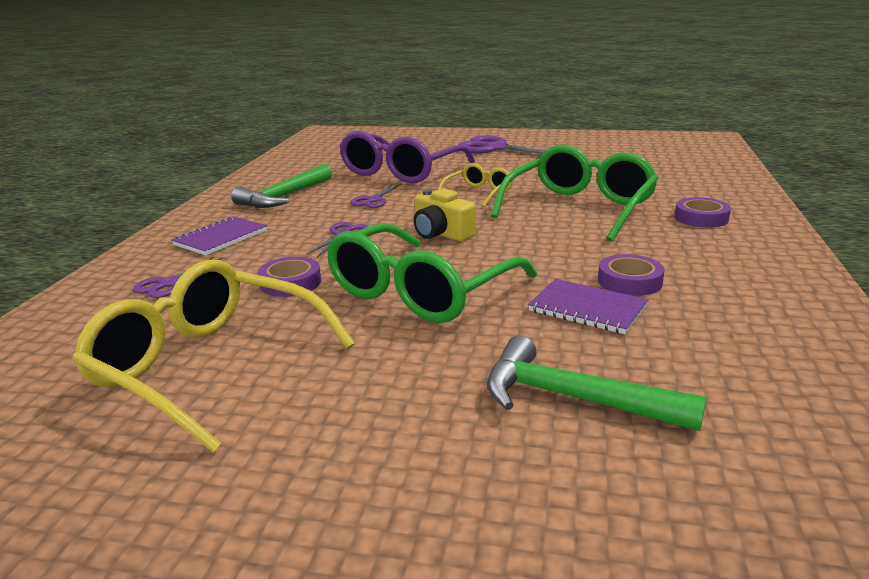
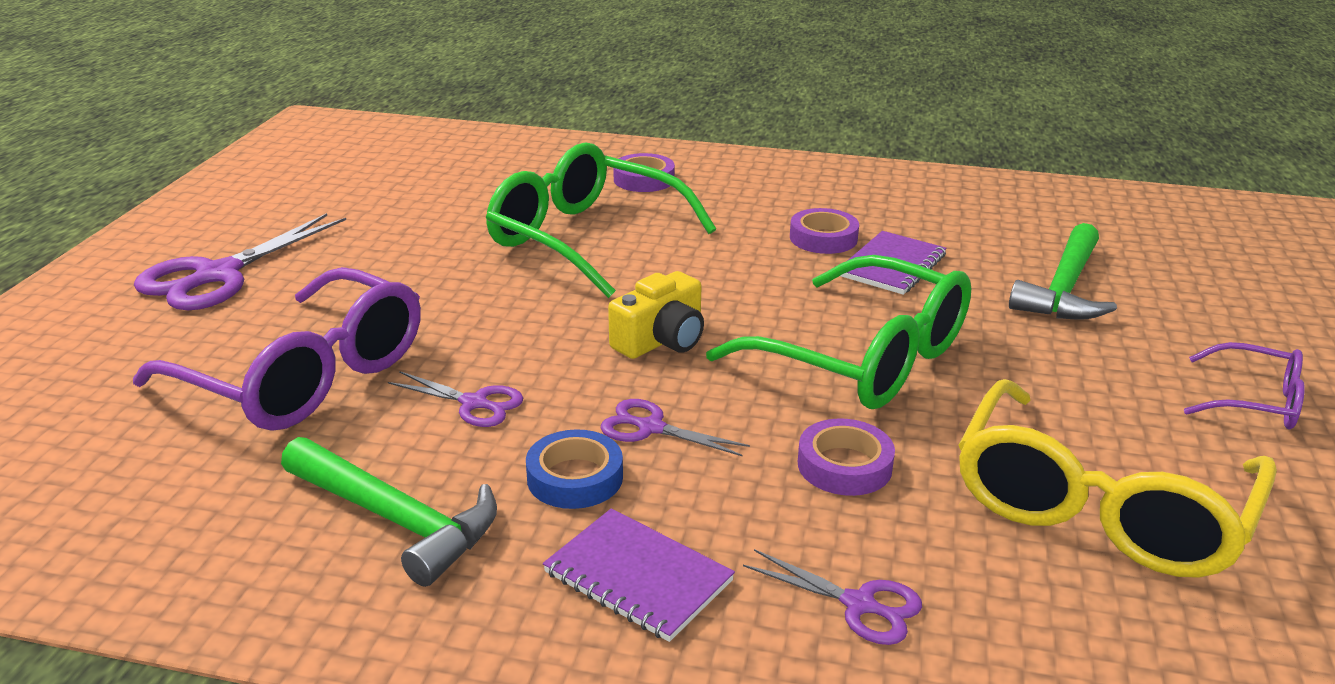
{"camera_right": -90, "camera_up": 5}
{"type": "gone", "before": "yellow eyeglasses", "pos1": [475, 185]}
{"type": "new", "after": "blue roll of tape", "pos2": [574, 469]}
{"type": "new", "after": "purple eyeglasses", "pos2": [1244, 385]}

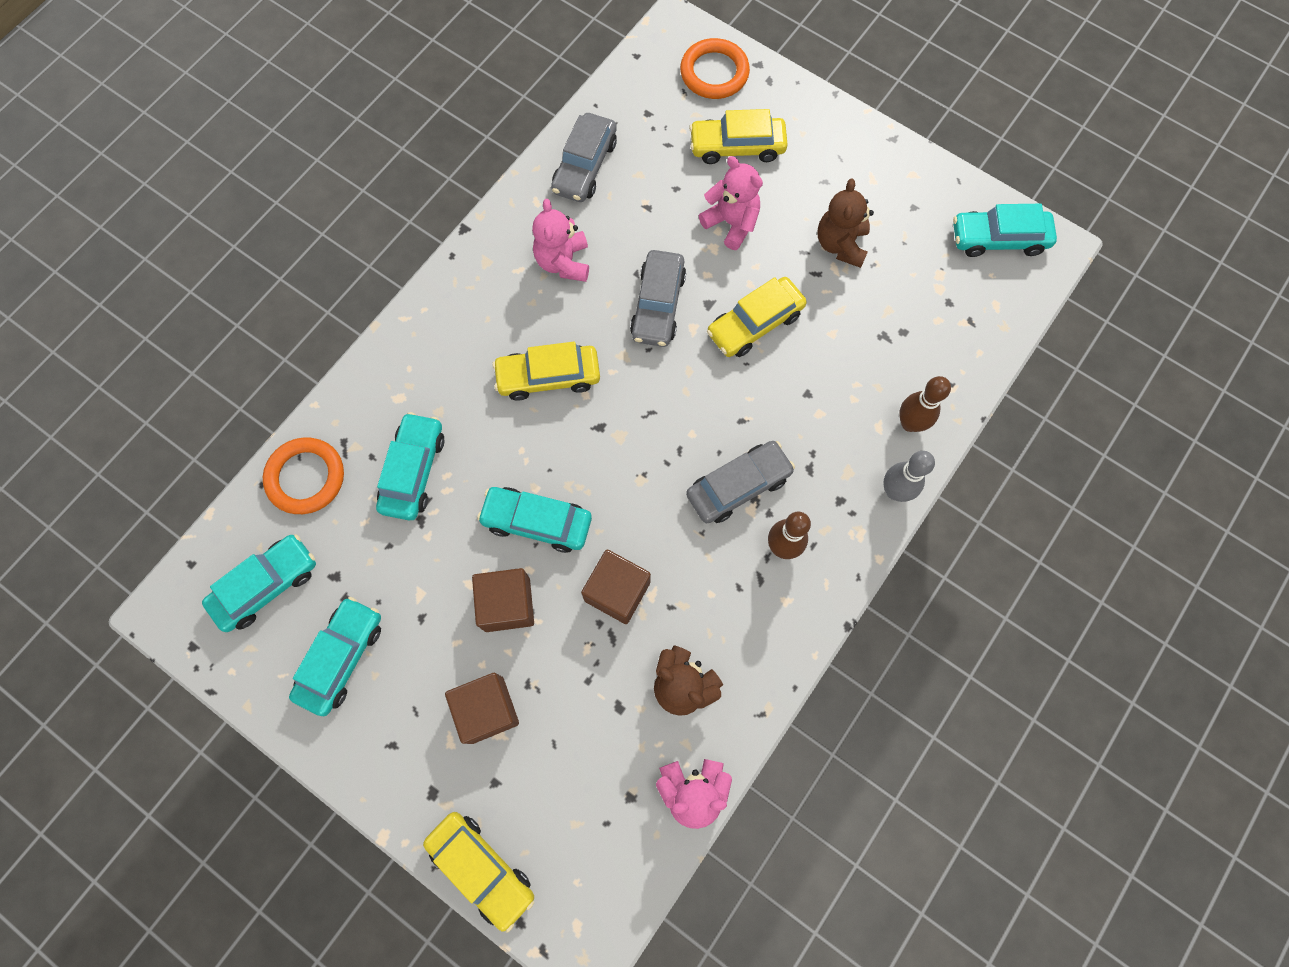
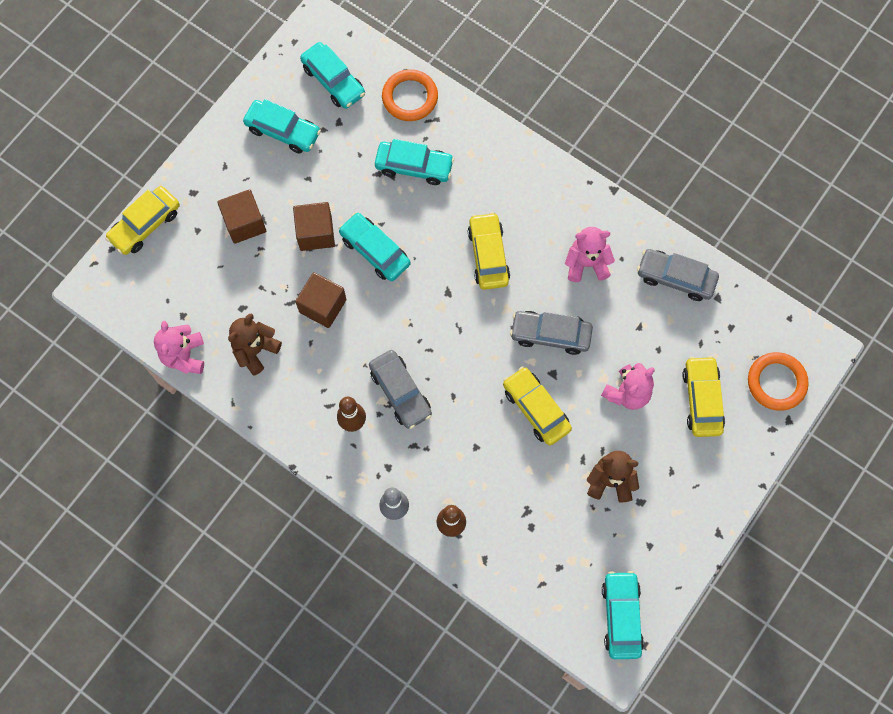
{"camera_right": 90, "camera_up": 0}
{"type": "rotated", "before": "aqua automobile", "pos1": [534, 520], "pos2": [374, 247], "turn": -60}

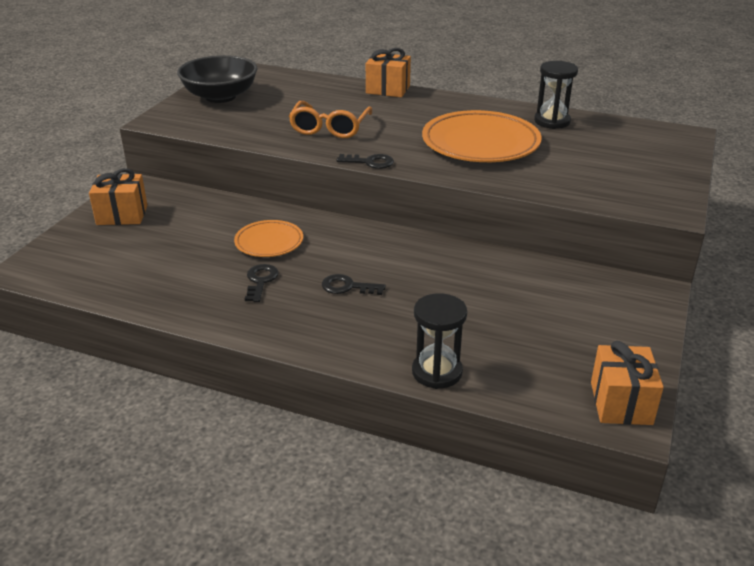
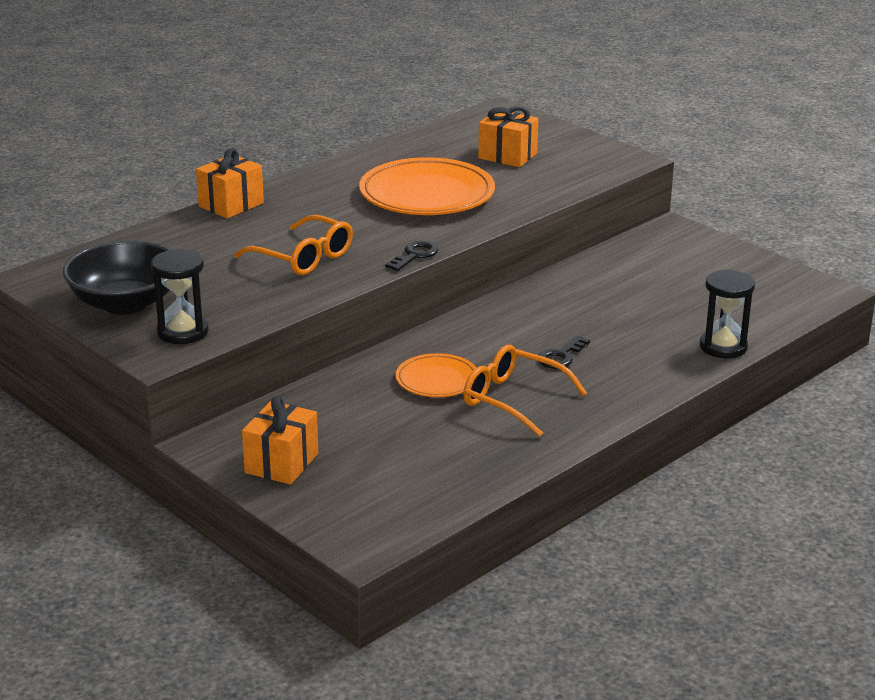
{"camera_right": -65, "camera_up": -5}
{"type": "shifted", "before": "black hourglass", "pos1": [556, 95], "pos2": [180, 296]}
{"type": "shifted", "before": "orange-coloured gift", "pos1": [627, 383], "pos2": [508, 137]}
{"type": "swapped", "before": "black key", "after": "orange-coloured eyeglasses", "pos1": [262, 283], "pos2": [525, 391]}

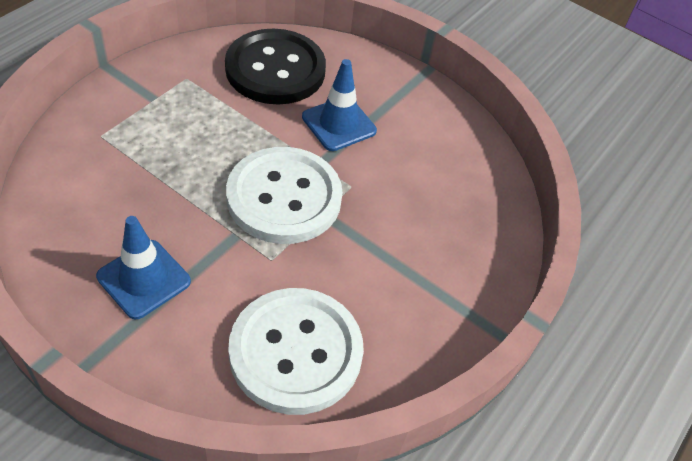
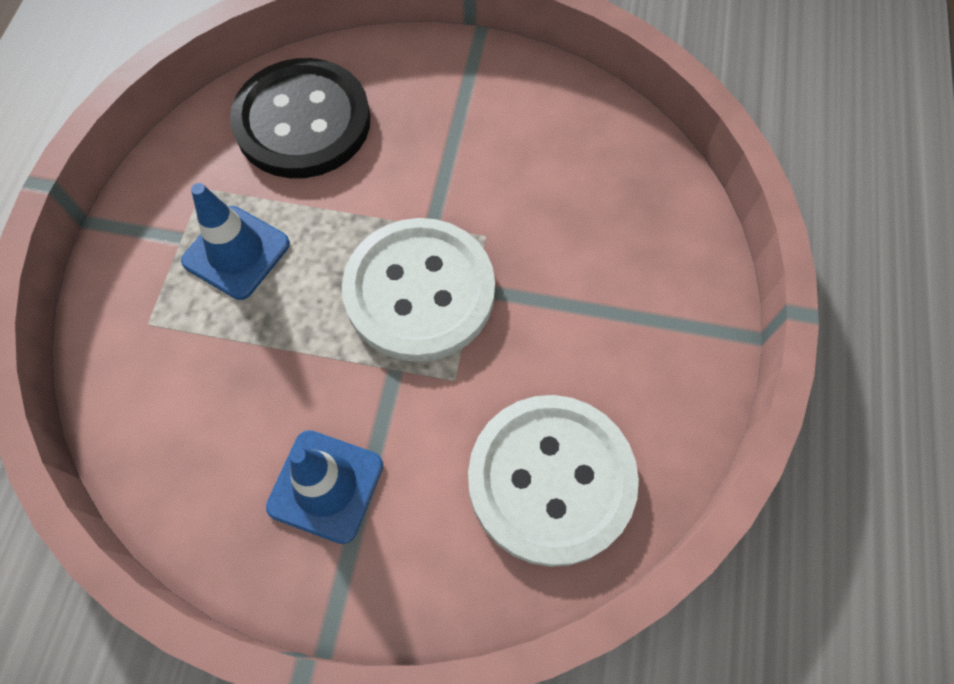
{"camera_right": -20, "camera_up": 15}
{"type": "shifted", "before": "blue road cone", "pos1": [339, 105], "pos2": [235, 241]}

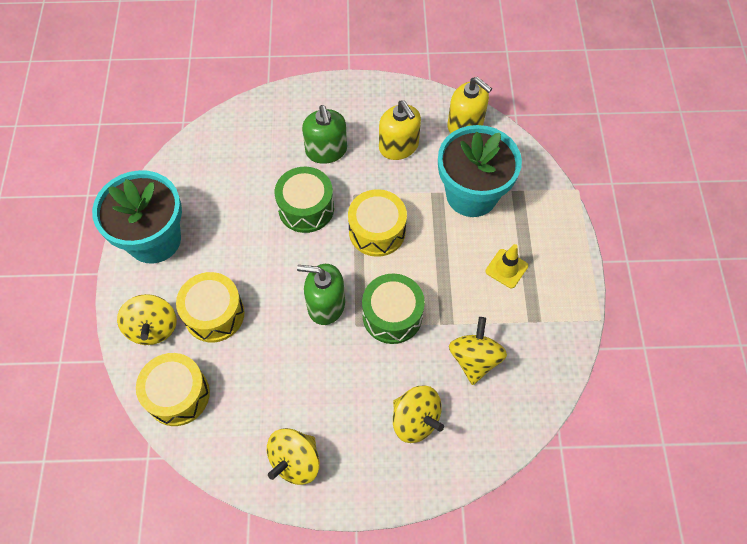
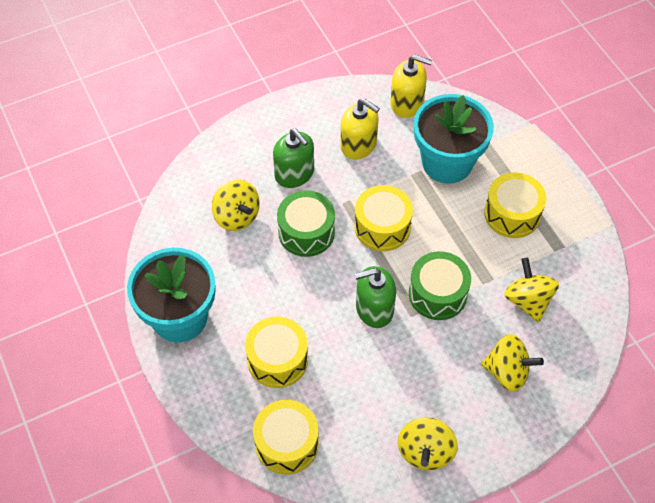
{"camera_right": -25, "camera_up": -5}
{"type": "shifted", "before": "yellow toy top", "pos1": [147, 319], "pos2": [236, 205]}
{"type": "swapped", "before": "yellow road cone", "after": "yellow drum", "pos1": [506, 266], "pos2": [515, 205]}

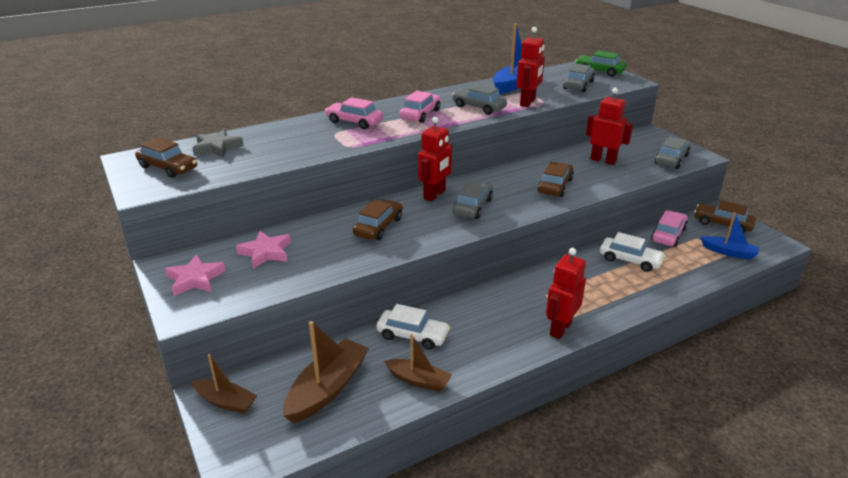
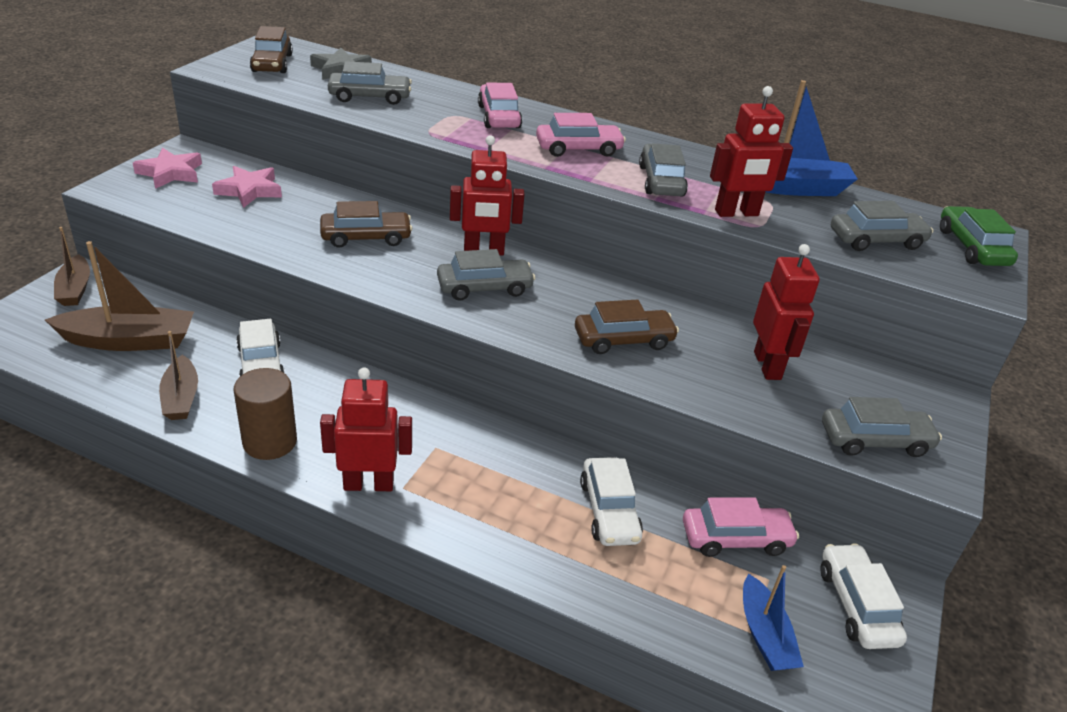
{"camera_right": 50, "camera_up": 5}
{"type": "new", "after": "russet solid cylinder", "pos2": [265, 414]}
{"type": "new", "after": "gray automobile", "pos2": [370, 83]}
{"type": "repainted", "before": "russet automobile", "after": "snow-white automobile", "pos1": [725, 216], "pos2": [863, 596]}

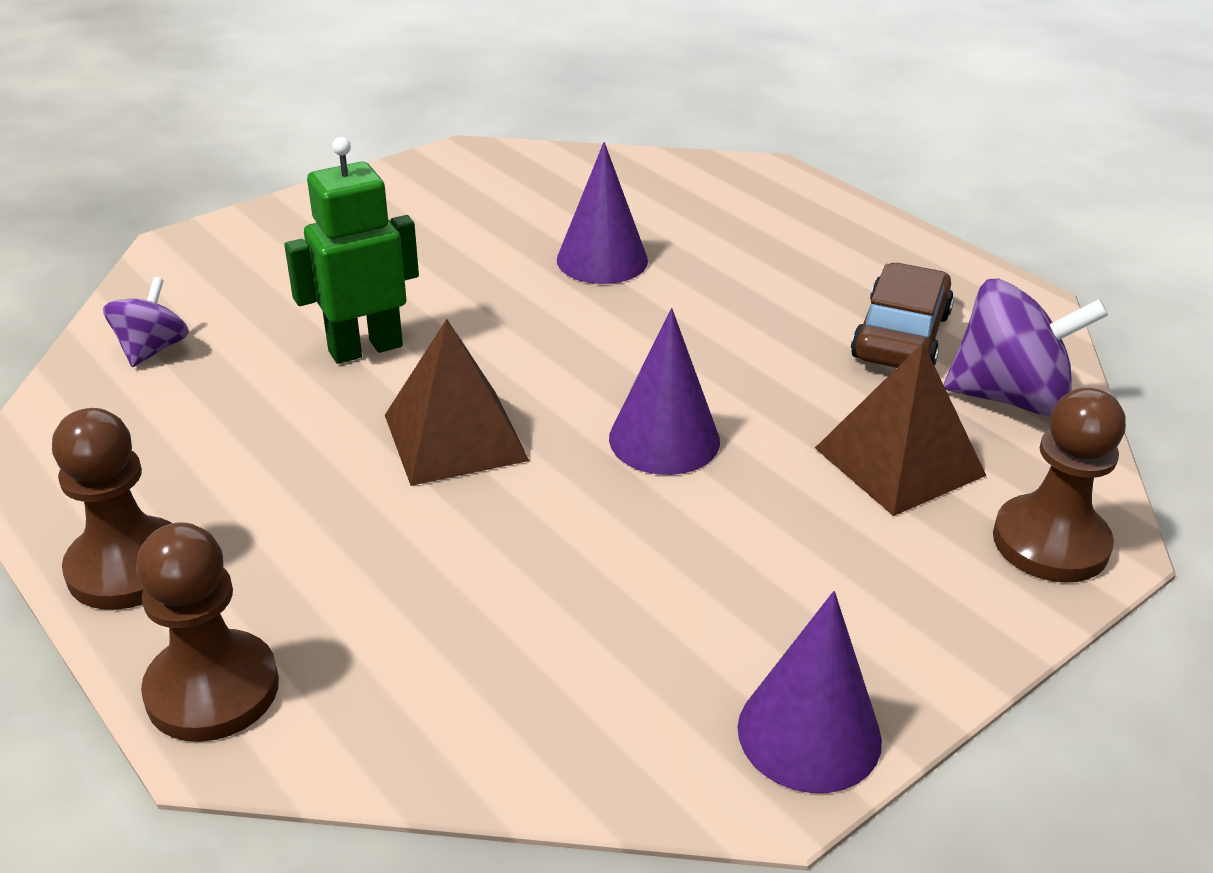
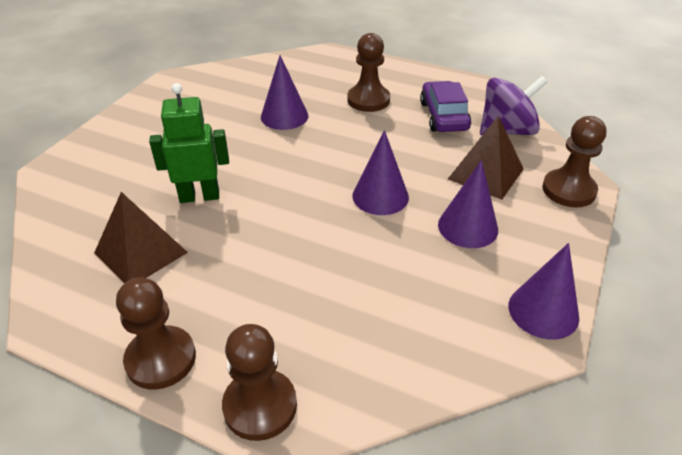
{"camera_right": -25, "camera_up": 5}
{"type": "gone", "before": "purple toy top", "pos1": [146, 322]}
{"type": "new", "after": "russet game pawn", "pos2": [368, 72]}
{"type": "new", "after": "purple cone shape", "pos2": [468, 204]}
{"type": "shifted", "before": "russet solid pyramid", "pos1": [457, 402], "pos2": [141, 237]}
{"type": "repainted", "before": "russet automobile", "after": "purple automobile", "pos1": [902, 315], "pos2": [445, 106]}
{"type": "rotated", "before": "emerald robot", "pos1": [351, 250], "pos2": [189, 143], "turn": 45}

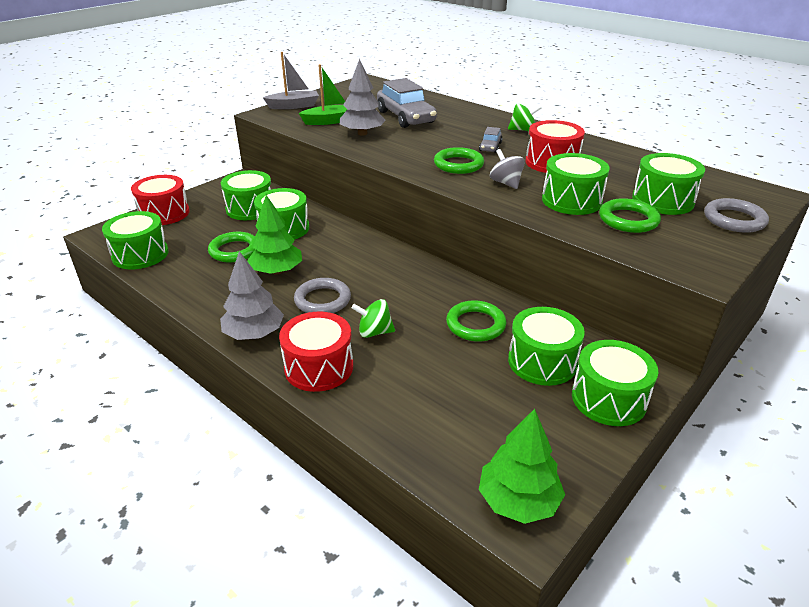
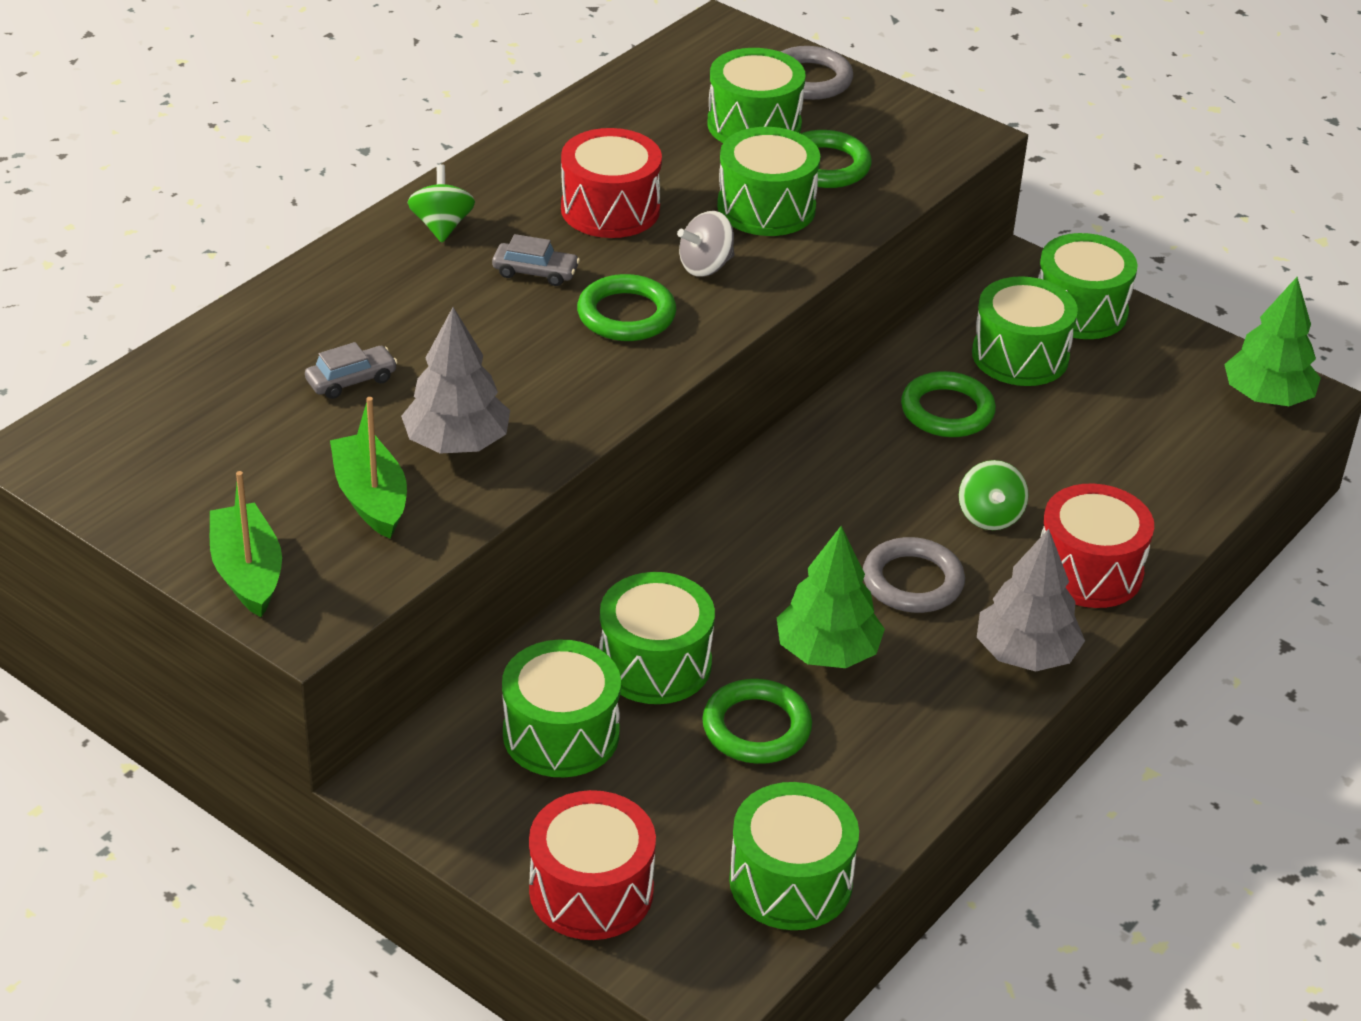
{"camera_right": -95, "camera_up": 5}
{"type": "repainted", "before": "gray toy boat", "after": "emerald toy boat", "pos1": [291, 80], "pos2": [246, 544]}
{"type": "scaled", "before": "gray automobile", "pos1": [407, 103], "pos2": [351, 370], "scale": 0.47}

